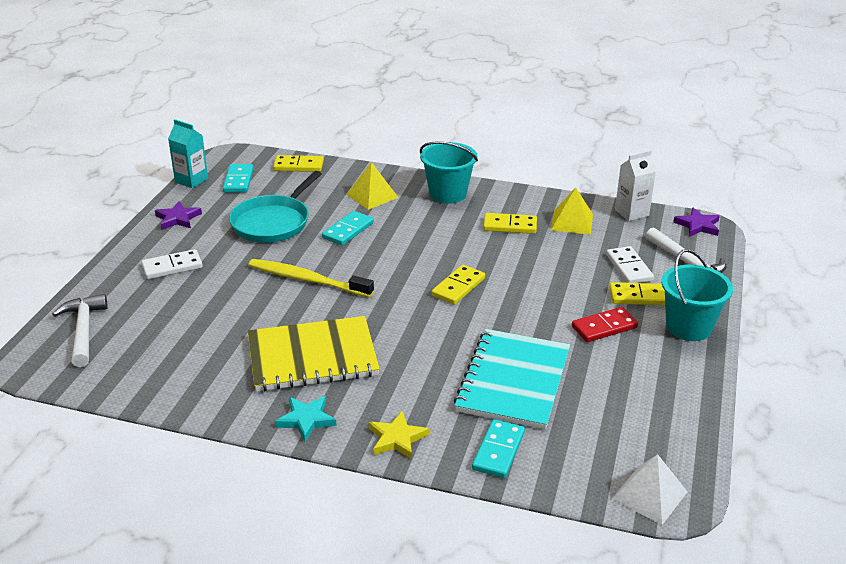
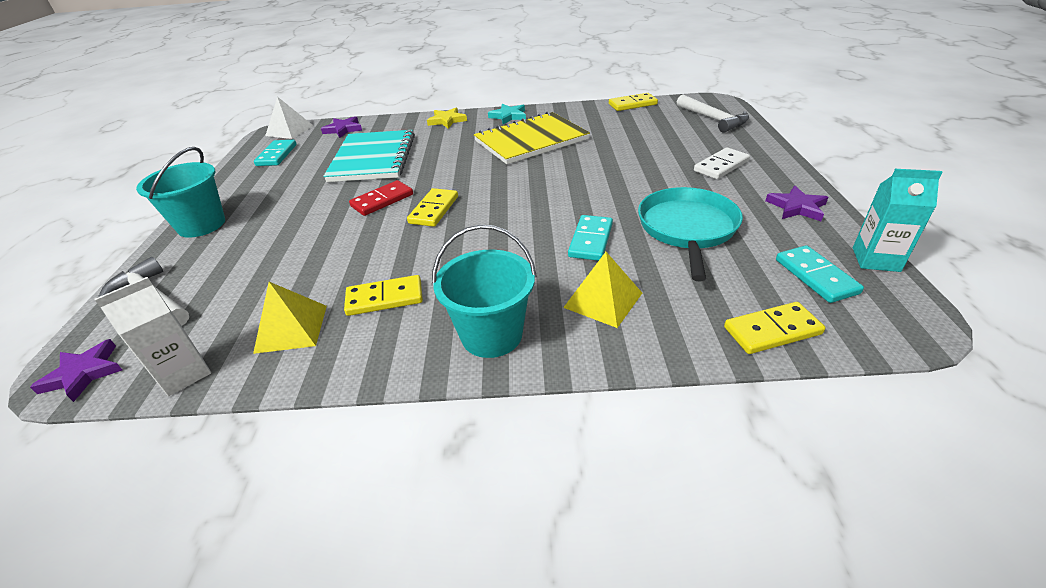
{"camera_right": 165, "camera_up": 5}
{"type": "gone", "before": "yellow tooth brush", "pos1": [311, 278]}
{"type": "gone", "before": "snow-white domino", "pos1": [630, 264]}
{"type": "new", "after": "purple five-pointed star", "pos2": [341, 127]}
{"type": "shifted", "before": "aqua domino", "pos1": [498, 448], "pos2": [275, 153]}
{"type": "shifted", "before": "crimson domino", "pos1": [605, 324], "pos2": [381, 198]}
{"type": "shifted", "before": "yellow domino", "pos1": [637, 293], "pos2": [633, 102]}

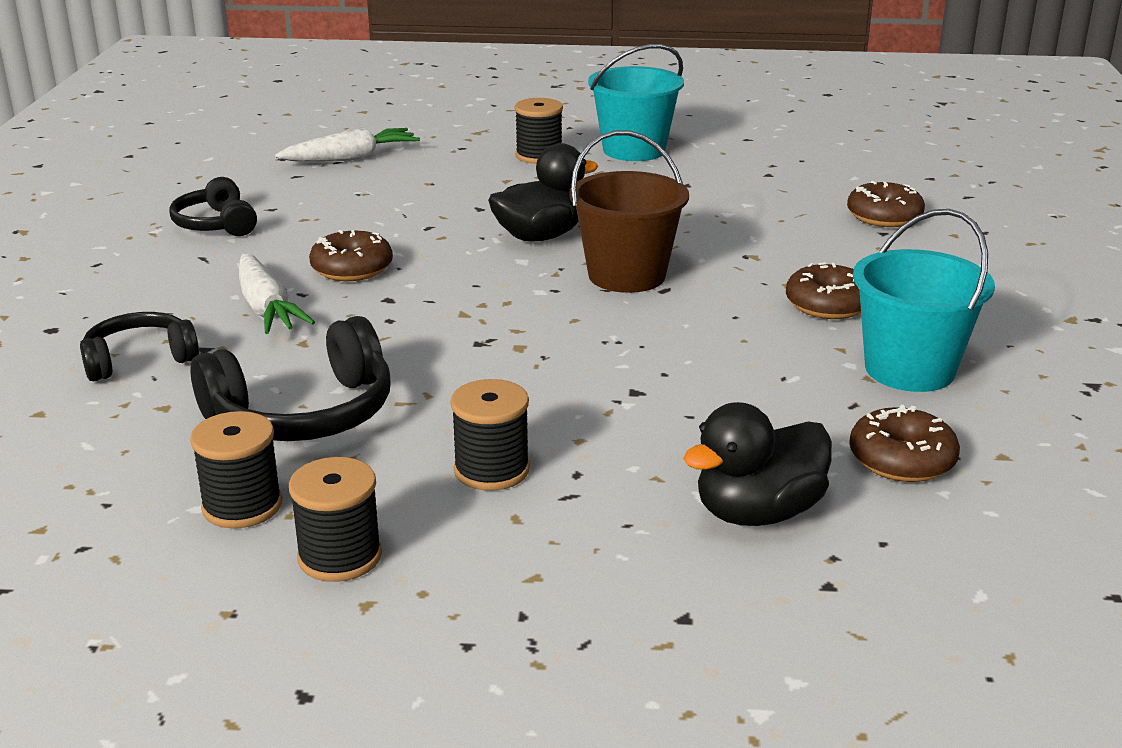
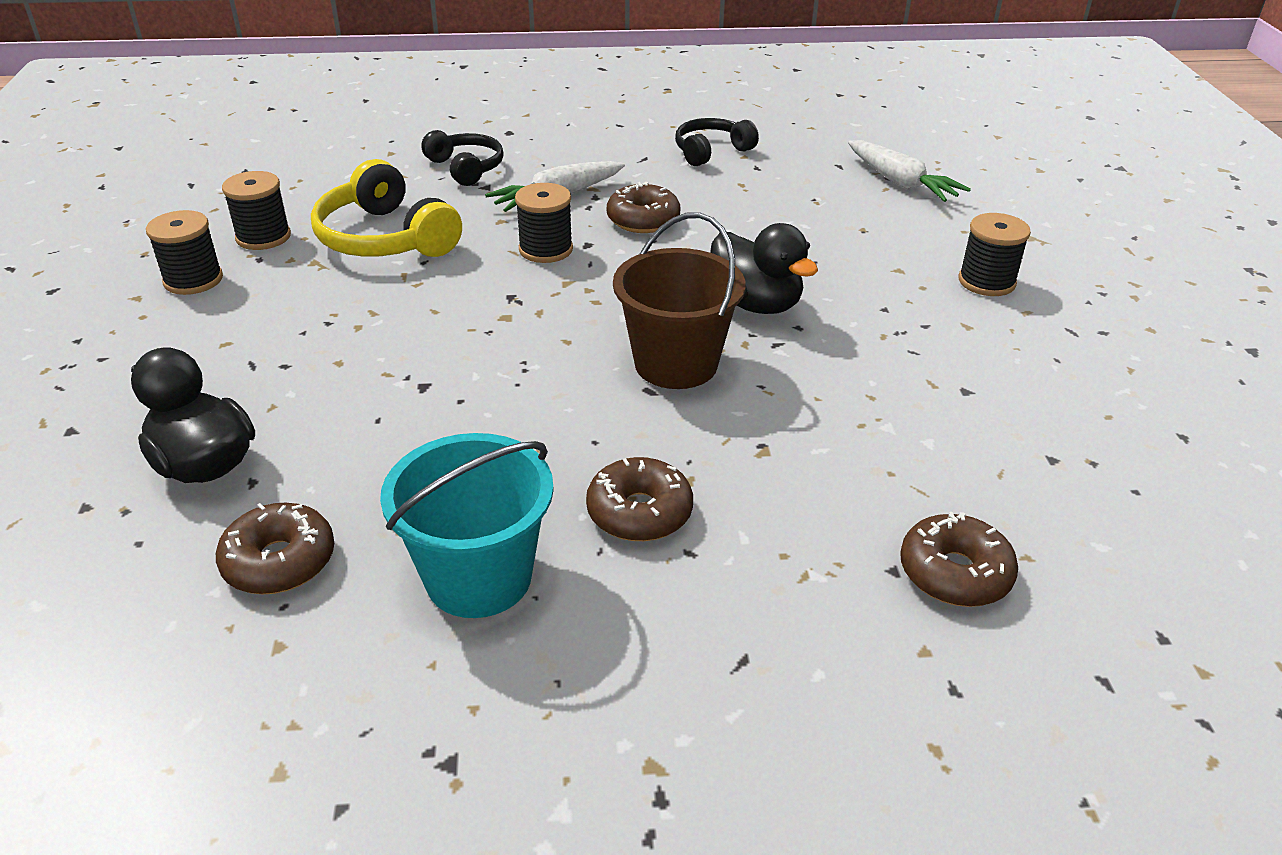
{"camera_right": 80, "camera_up": 10}
{"type": "gone", "before": "aqua pail", "pos1": [636, 102]}
{"type": "shifted", "before": "black spool", "pos1": [490, 435], "pos2": [544, 223]}
{"type": "repainted", "before": "black headphones", "after": "yellow headphones", "pos1": [290, 378], "pos2": [386, 208]}

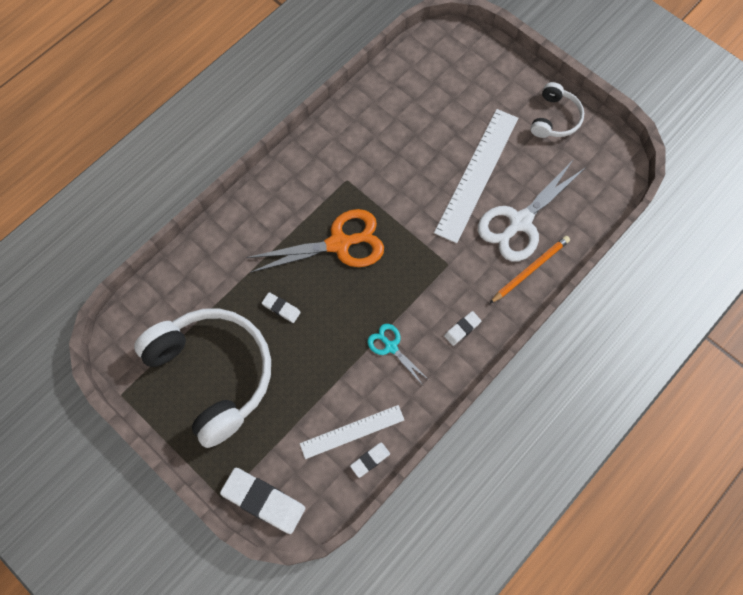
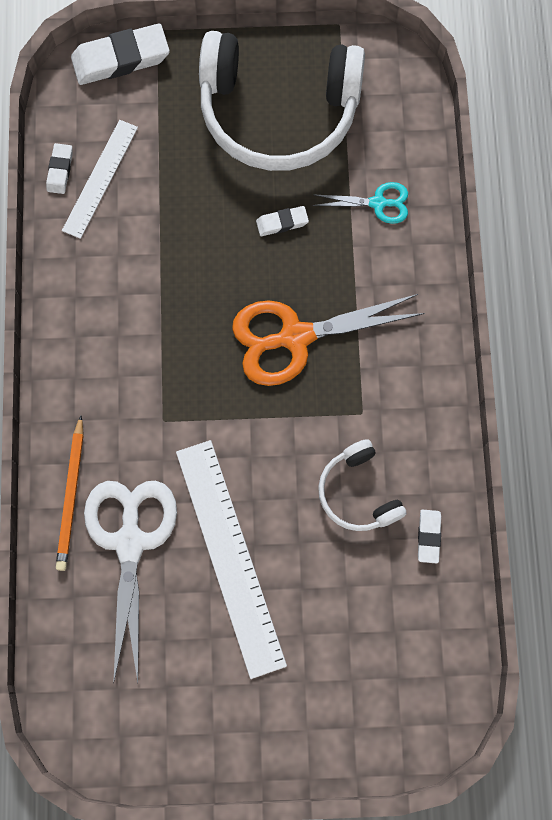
{"camera_right": 135, "camera_up": 5}
{"type": "shifted", "before": "aqua scissors", "pos1": [398, 354], "pos2": [360, 203]}
{"type": "shifted", "before": "snow-white eraser", "pos1": [462, 328], "pos2": [429, 536]}
{"type": "shifted", "before": "snow-white headphones", "pos1": [557, 110], "pos2": [362, 485]}
{"type": "rotated", "before": "orange-coloured scissors", "pos1": [315, 241], "pos2": [328, 340], "turn": 45}

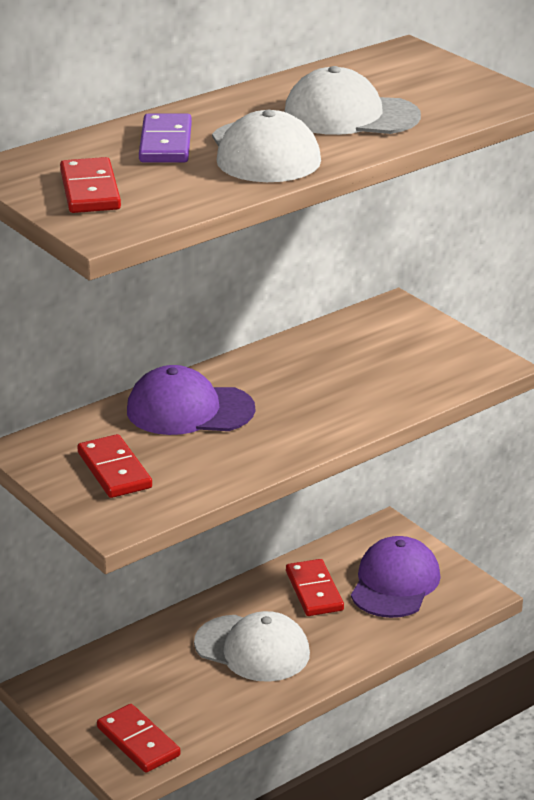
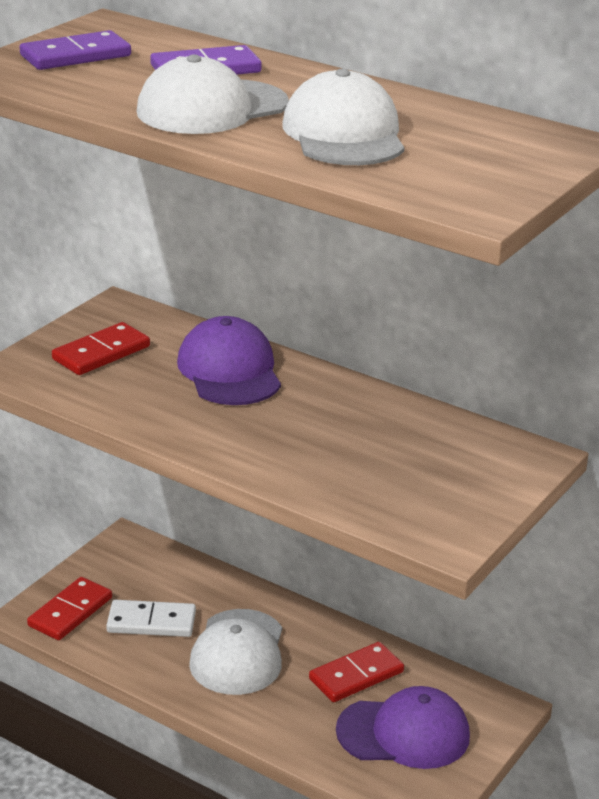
{"camera_right": 70, "camera_up": 0}
{"type": "new", "after": "snow-white domino", "pos2": [151, 618]}
{"type": "repainted", "before": "crimson domino", "after": "purple domino", "pos1": [90, 185], "pos2": [75, 50]}

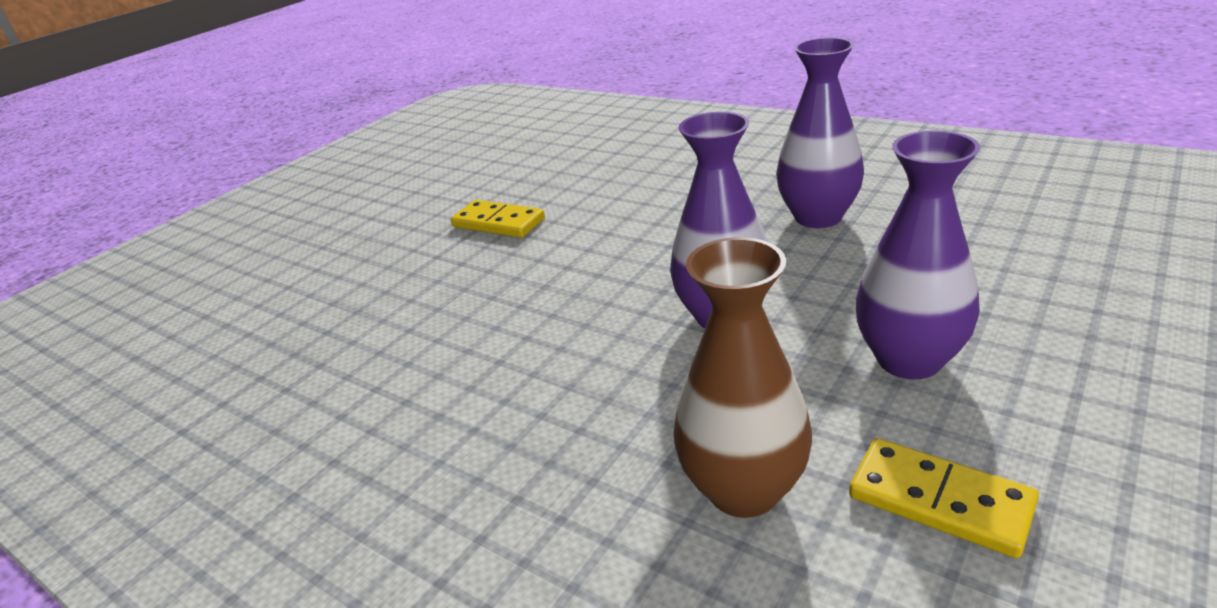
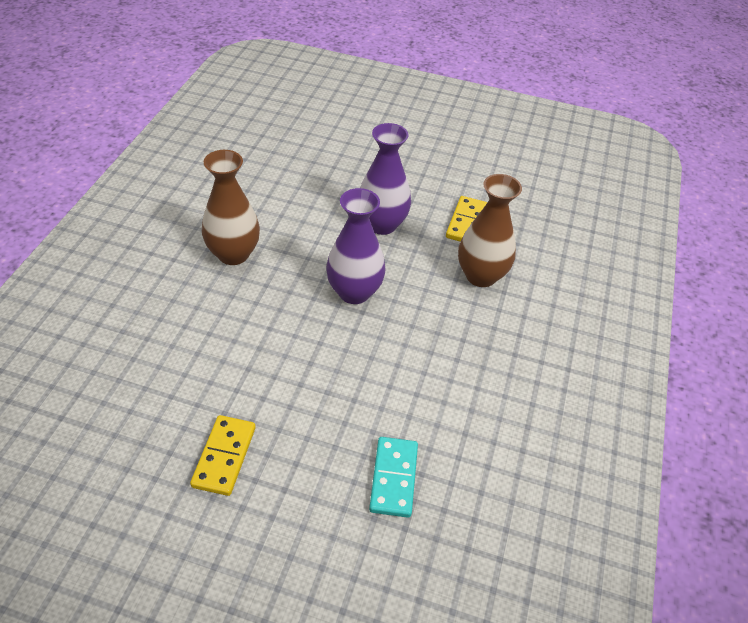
{"camera_right": -115, "camera_up": 15}
{"type": "new", "after": "aqua domino", "pos2": [393, 477]}
{"type": "repainted", "before": "purple flower vase", "after": "russet flower vase", "pos1": [820, 132], "pos2": [231, 207]}

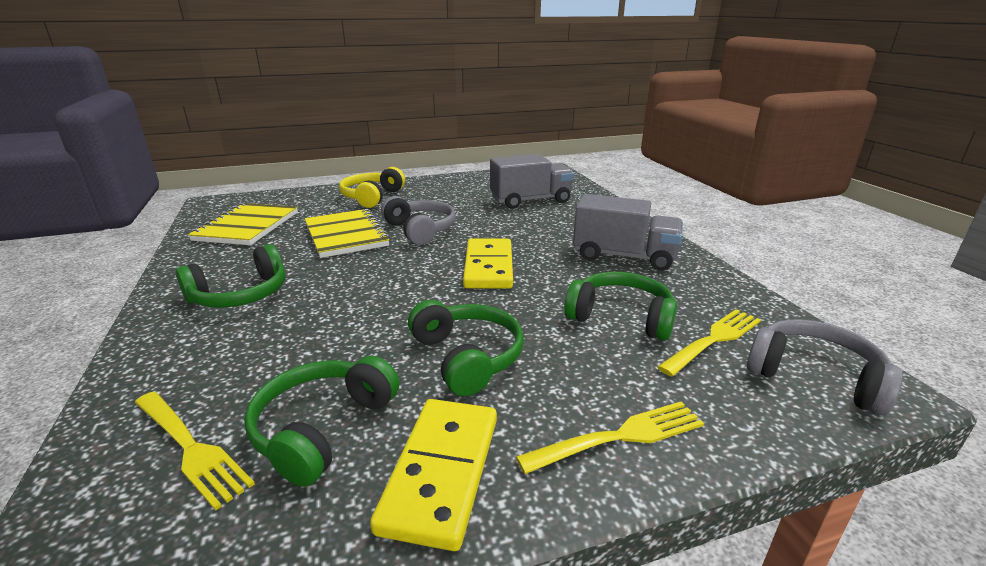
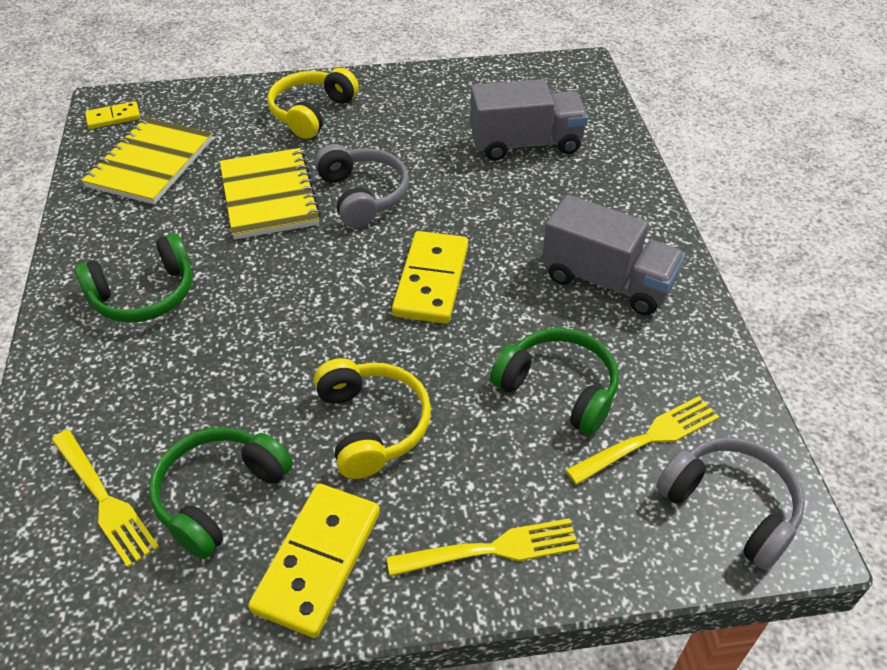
{"camera_right": 10, "camera_up": 20}
{"type": "new", "after": "yellow domino", "pos2": [112, 115]}
{"type": "repainted", "before": "emerald headphones", "after": "yellow headphones", "pos1": [466, 348], "pos2": [372, 418]}

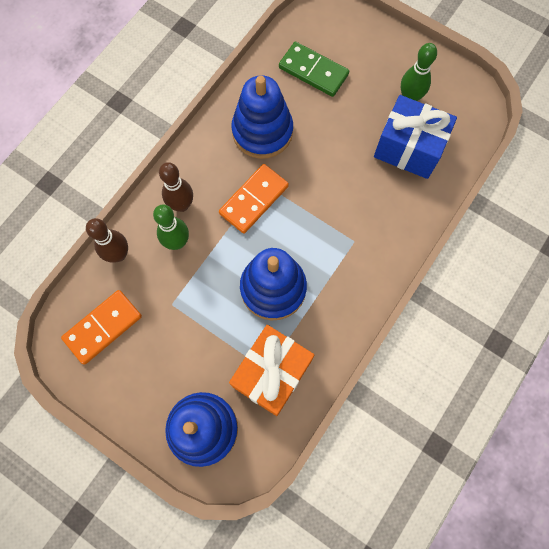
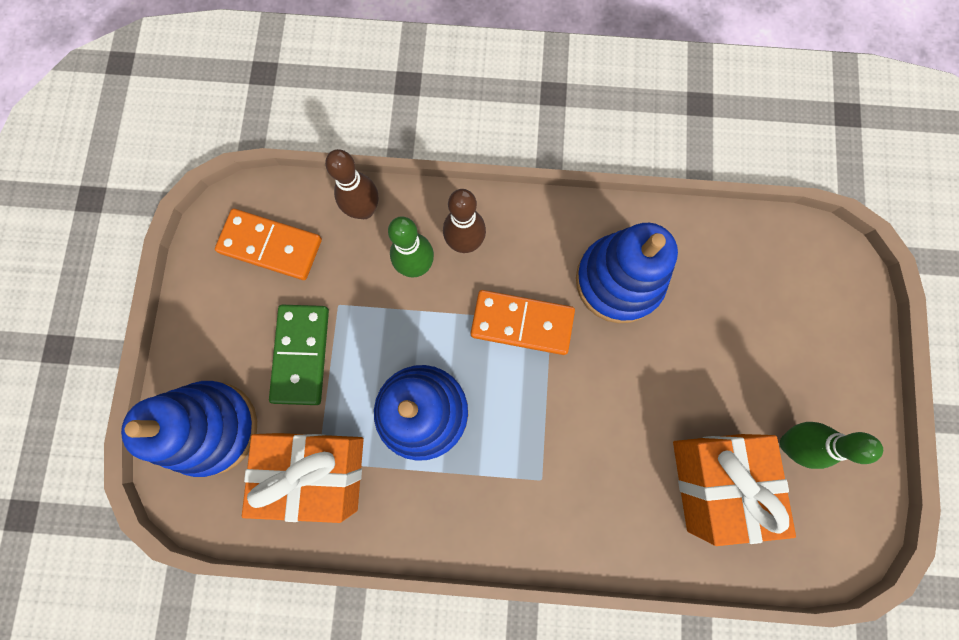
{"camera_right": 60, "camera_up": 5}
{"type": "shifted", "before": "emerald domino", "pos1": [314, 69], "pos2": [299, 355]}
{"type": "repainted", "before": "blue gift", "after": "orange-coloured gift", "pos1": [415, 137], "pos2": [734, 490]}

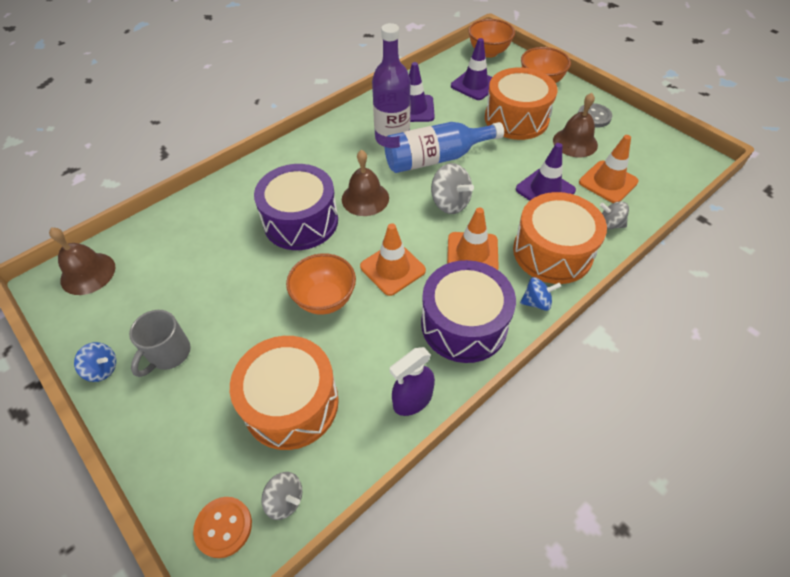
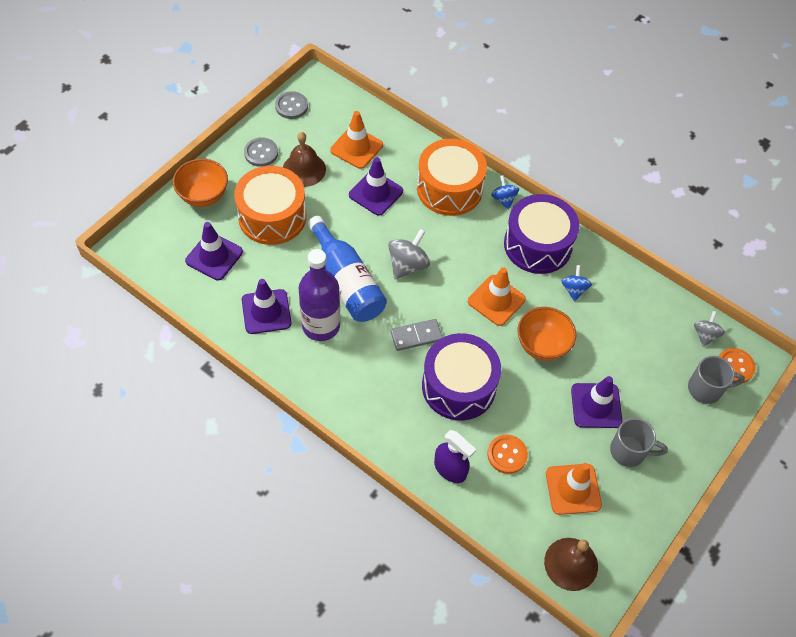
{"camera_right": -105, "camera_up": 5}
{"type": "gone", "before": "orange-coloured drum", "pos1": [284, 393]}
{"type": "gone", "before": "orange-coloured deep dish", "pos1": [491, 38]}
{"type": "gone", "before": "gray toy top", "pos1": [614, 215]}
{"type": "new", "after": "gray shirt button", "pos2": [291, 105]}
{"type": "new", "after": "orange-coloured shirt button", "pos2": [507, 454]}
{"type": "new", "after": "purple road cone", "pos2": [596, 402]}
{"type": "new", "after": "gray coffee mug", "pos2": [716, 380]}
{"type": "shifted", "before": "blue toy top", "pos1": [95, 362], "pos2": [577, 283]}
{"type": "shifted", "before": "purple spray bottle", "pos1": [412, 381], "pos2": [455, 456]}
{"type": "shifted", "before": "orange-coloured road cone", "pos1": [473, 238], "pos2": [574, 489]}
{"type": "swapped", "before": "russet school bell", "after": "gray domino", "pos1": [365, 183], "pos2": [417, 335]}

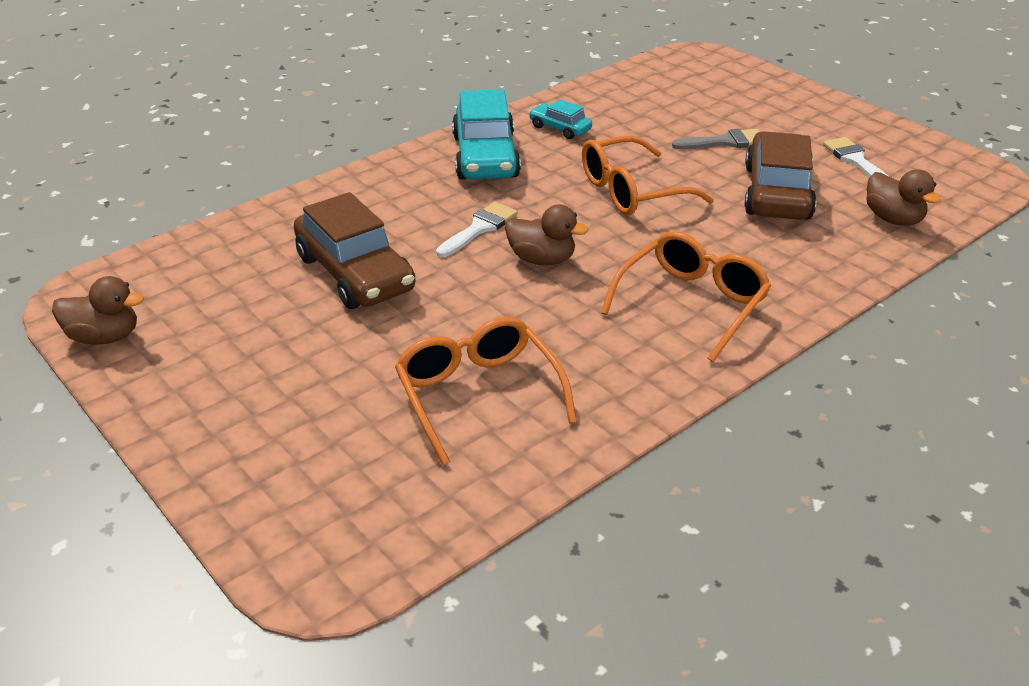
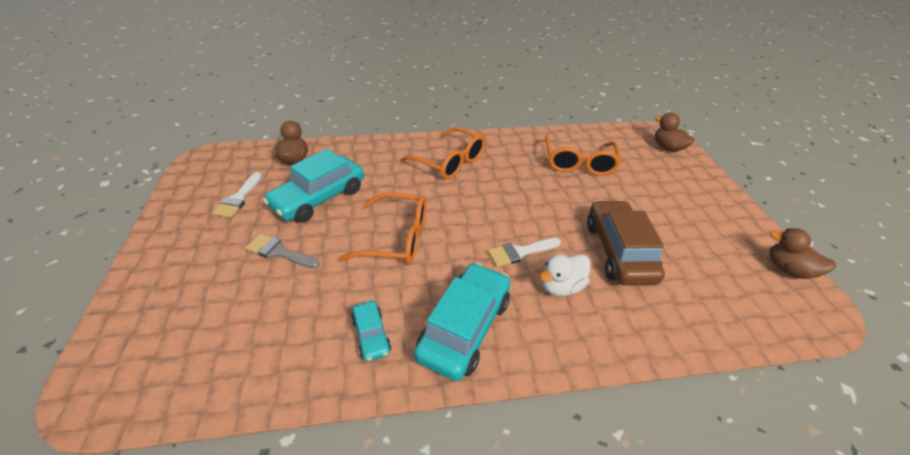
{"camera_right": -150, "camera_up": 5}
{"type": "new", "after": "snow-white duck", "pos2": [565, 275]}
{"type": "shifted", "before": "russet duck", "pos1": [546, 234], "pos2": [674, 132]}
{"type": "repainted", "before": "russet automobile", "after": "aqua automobile", "pos1": [780, 175], "pos2": [313, 186]}
{"type": "rotated", "before": "orange-coloured eyeglasses", "pos1": [686, 296], "pos2": [442, 153], "turn": -120}

